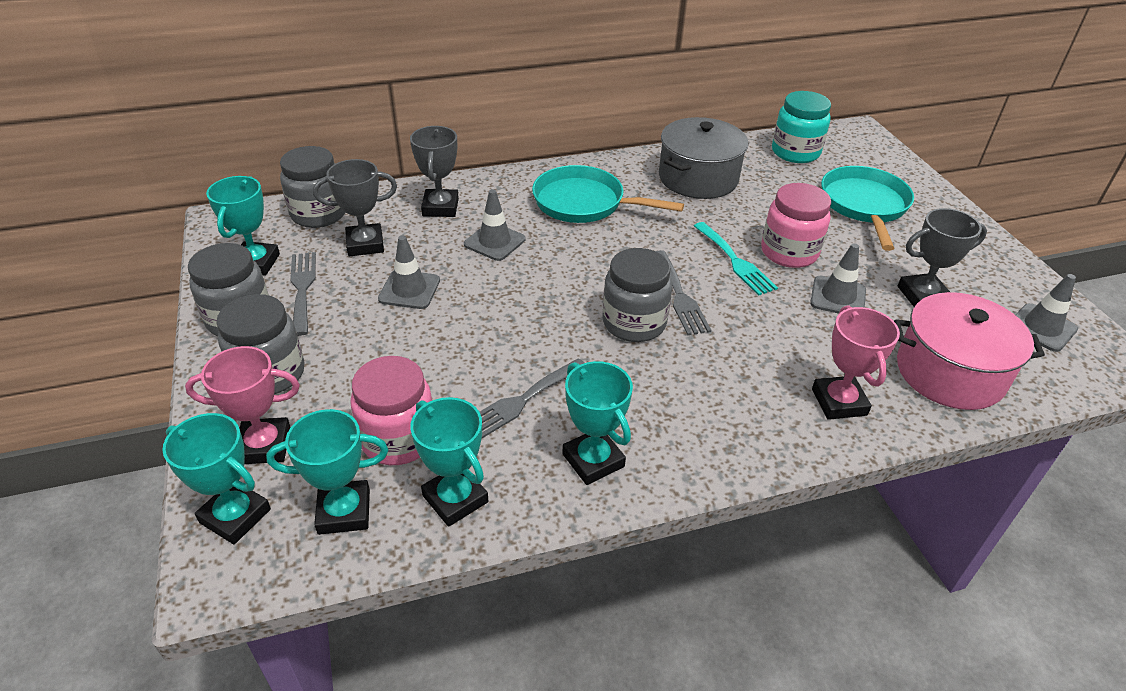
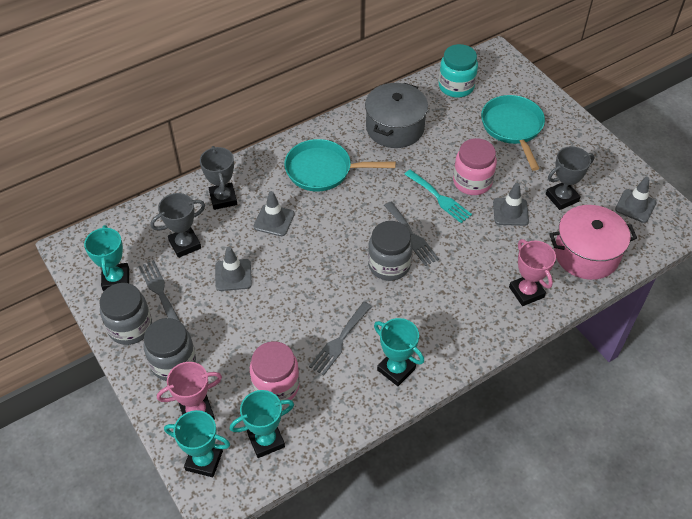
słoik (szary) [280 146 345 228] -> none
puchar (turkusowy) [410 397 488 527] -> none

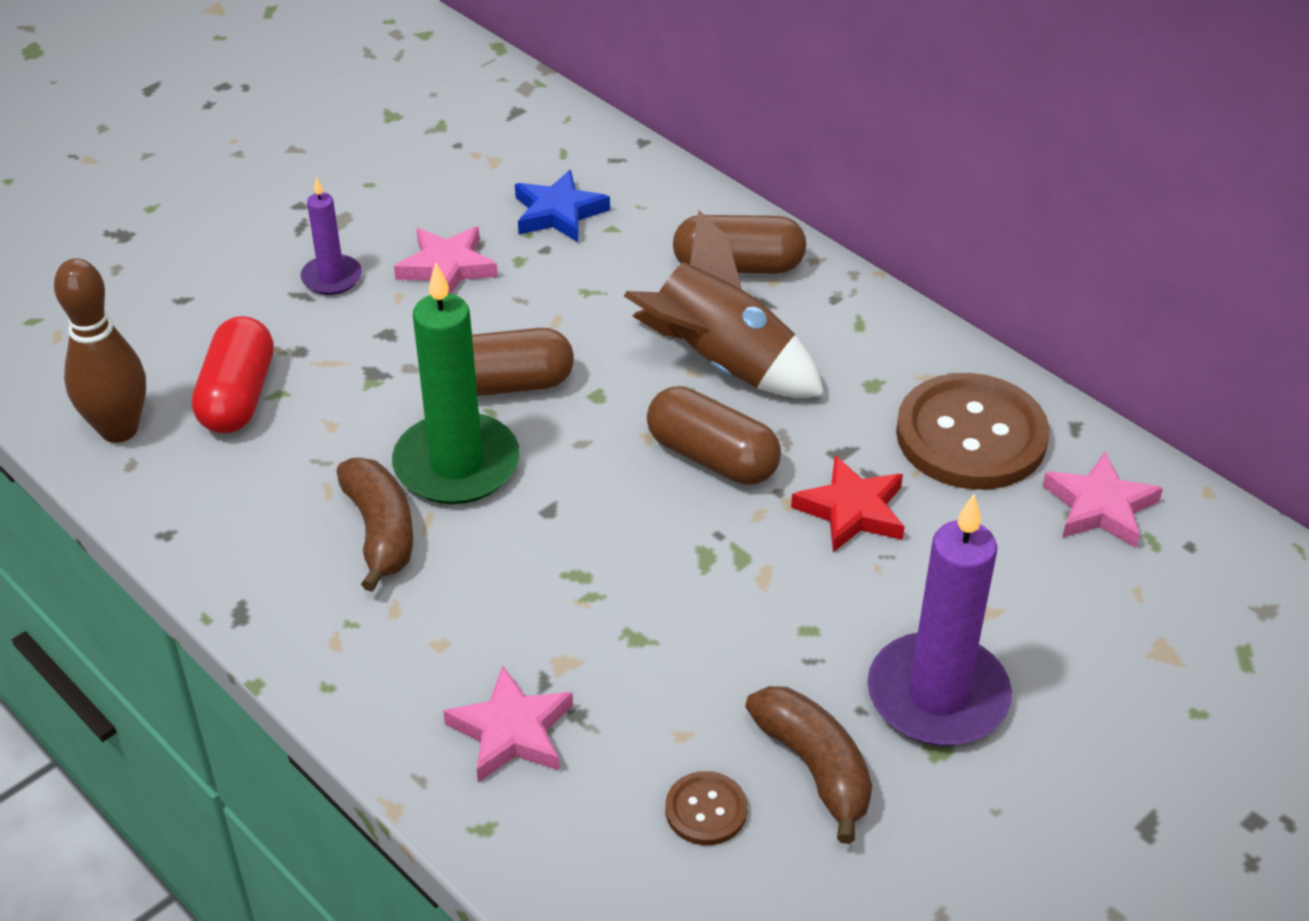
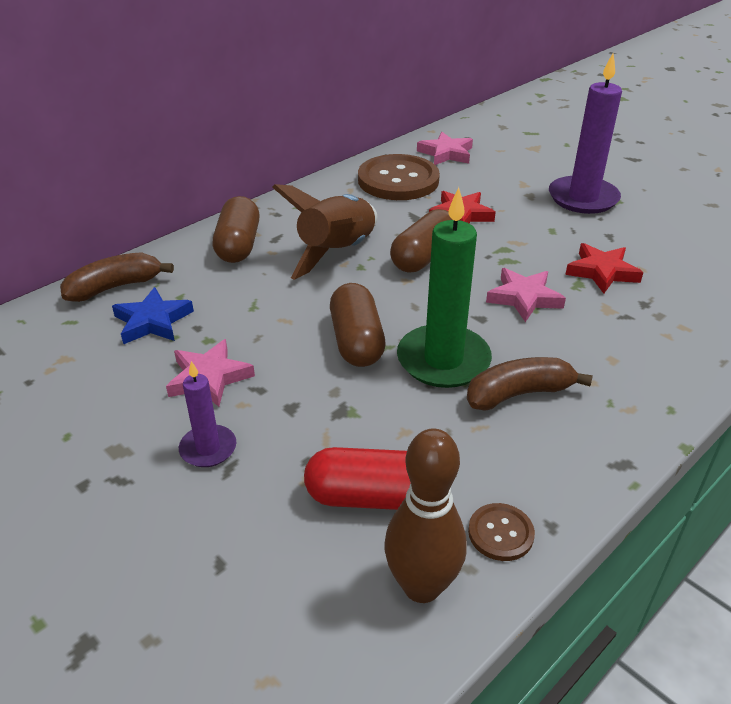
gwiazda (różowy) [443 665 573 782] -> gwiazda (różowy) [486 268 566 322], moved
banan (brązowy) [745 686 872 844] -> banan (brązowy) [60 252 174 302], moved
guzik (brązowy) [665 771 748 845] -> guzik (brązowy) [468 503 535 561], moved
none -> gwiazda (czerwony) [565 243 644 294]

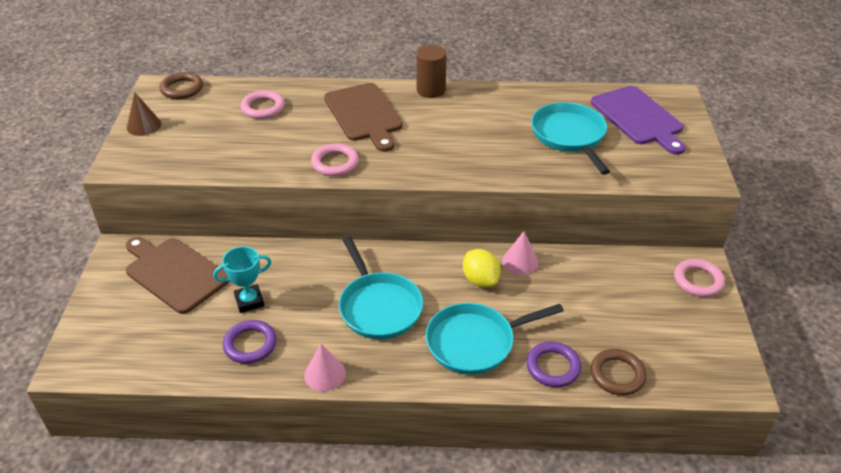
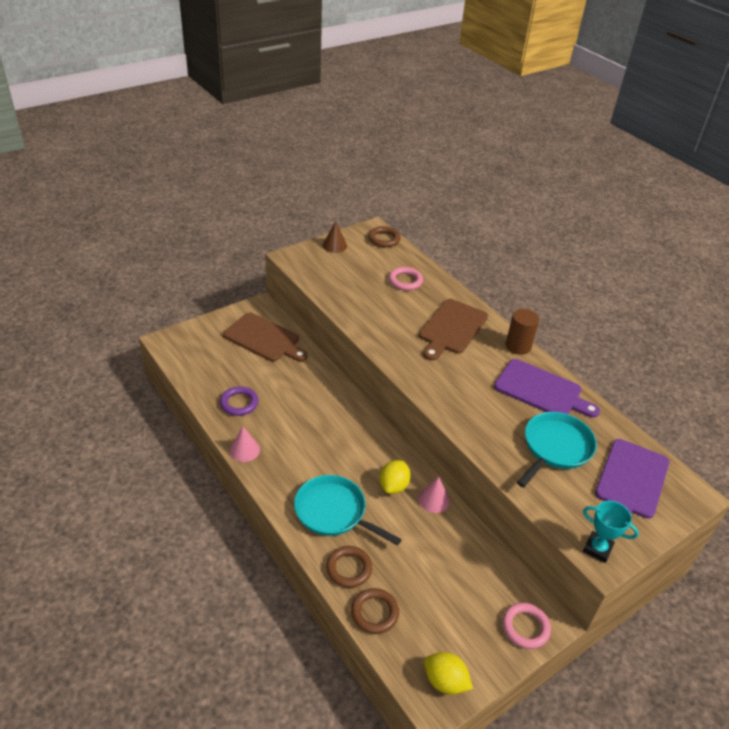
pierścień (różowy) [311 143 359 176] -> none
deska do krojenia (brązowy) [126 237 230 314] -> deska do krojenia (brązowy) [223 313 308 361], 120 degrees clockwise
patelnia (turkusowy) [339 237 423 339] -> none
puchar (turkusowy) [213 246 271 313] -> puchar (turkusowy) [583 501 639 563], moved
pierścień (fioletowy) [526 342 582 387] -> pierścień (brązowy) [326 546 372 588]
none -> deska do krojenia (fioletowy) [494 359 600 418]
none -> cytryna (żółty) [424 652 473 695]

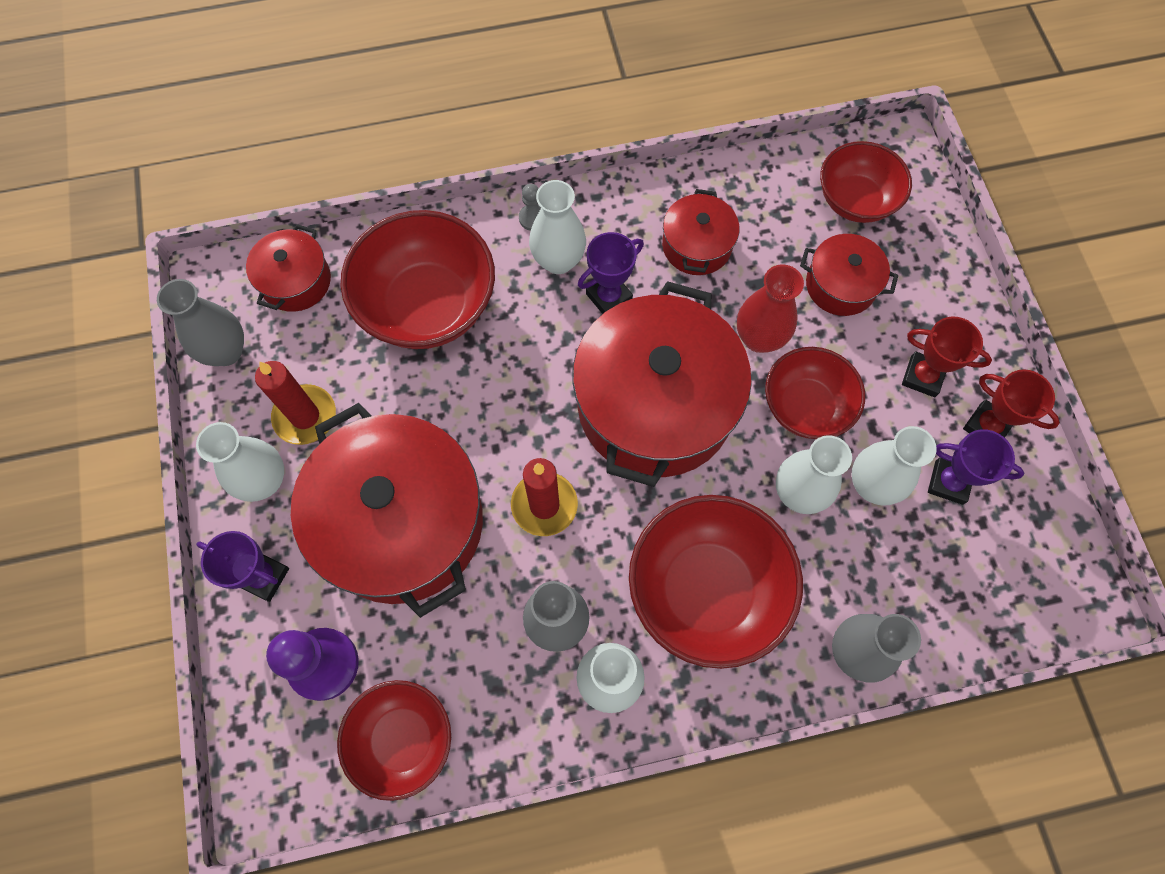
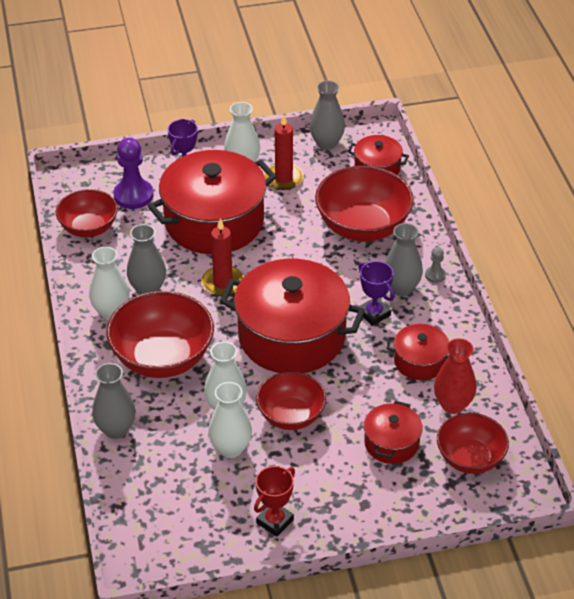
wazon (biały) [529 180 586 274] -> wazon (szary) [385 223 423 296]
wazon (czerwony) [737 264 804 353] -> wazon (czerwony) [434 338 477 414], moved
puchar (czerwony) [902 317 992 397] -> none
puchar (fioletowy) [928 429 1024 505] -> none

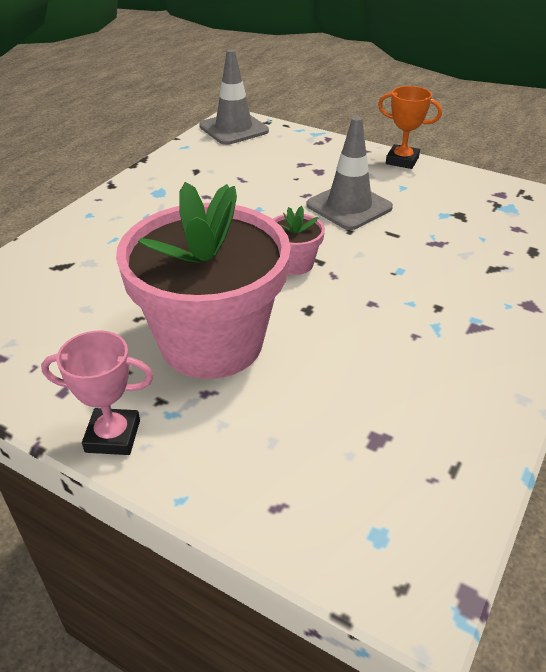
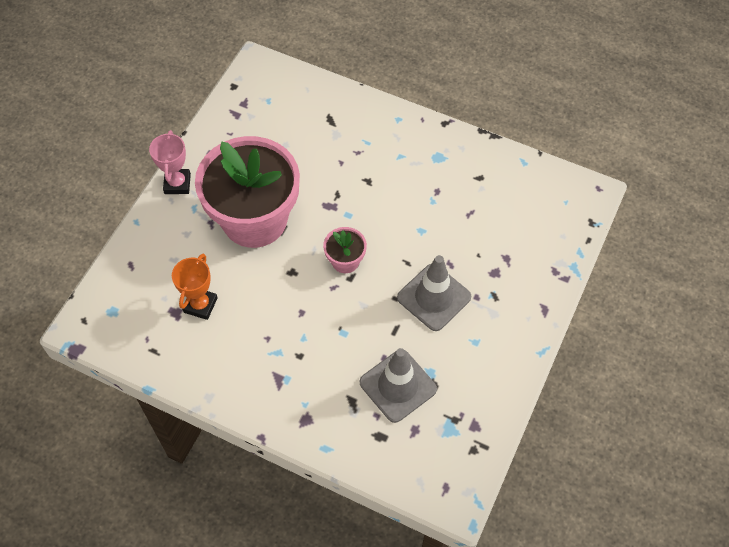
pachołek (szary) [199 49 269 145] -> pachołek (szary) [360 348 437 423], moved
puchar (pomarańczowy) [378 86 442 169] -> puchar (pomarańczowy) [172 254 218 320], moved

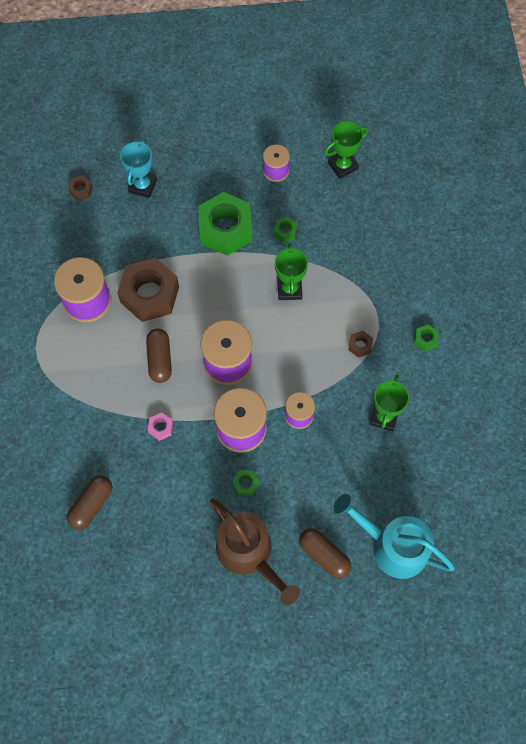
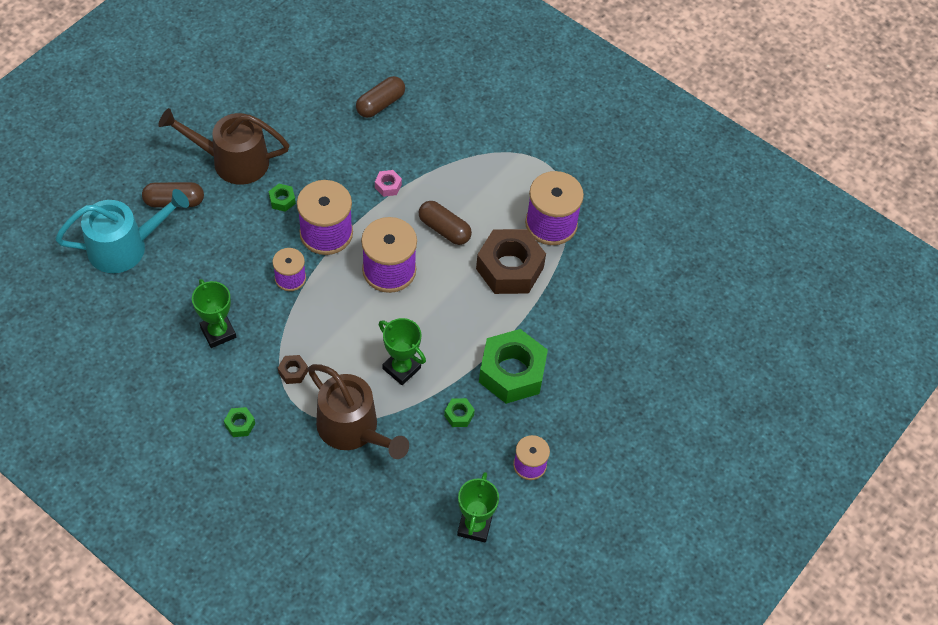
puchar (turkusowy) [120 139 157 198] -> none
nakrętka (brązowy) [68 175 93 201] -> none
kapsułka (brązowy) [67 475 112 530] -> kapsułka (brązowy) [356 76 405 118], 60 degrees clockwise
none -> konewka (brązowy) [308 364 409 459]

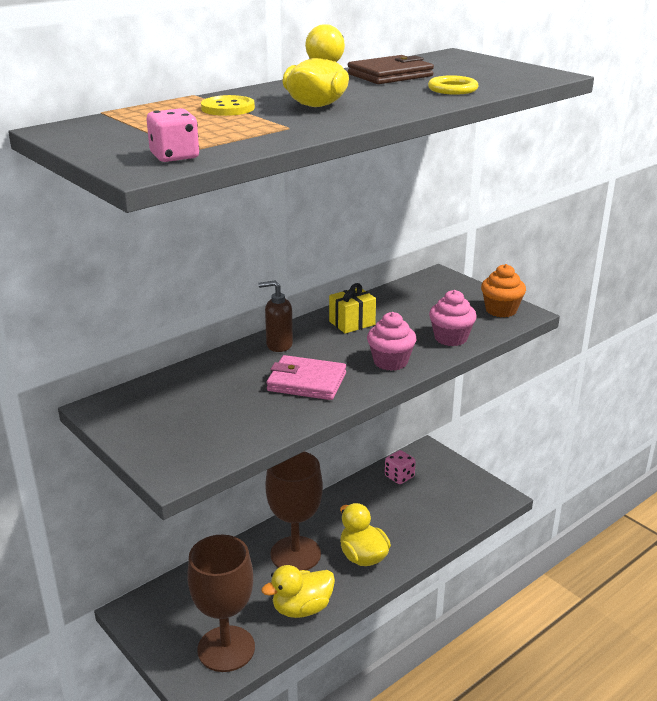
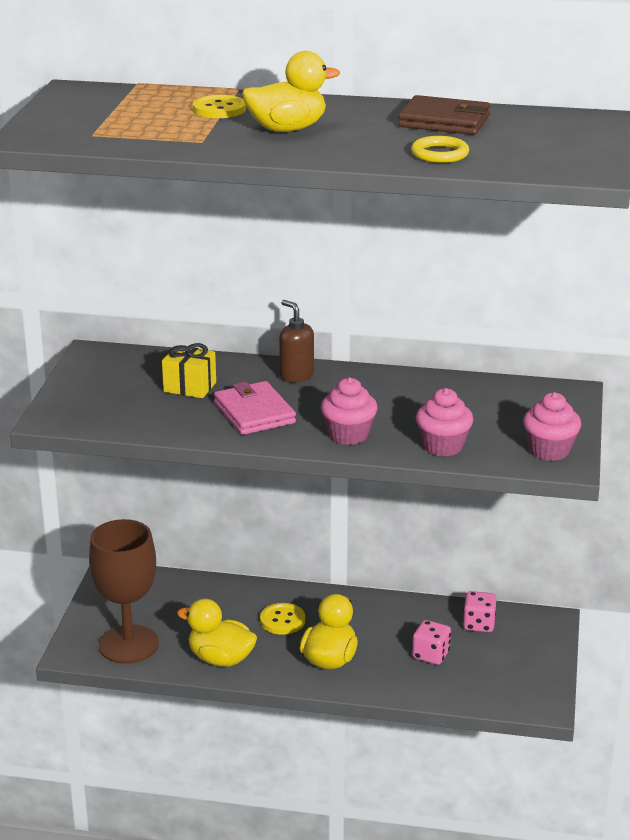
kostka do gry (różowy) [147 108 199 162] -> kostka do gry (różowy) [412 620 451 665], moved
muffinka (pomarańczowy) [481 264 526 317] -> muffinka (różowy) [523 392 581 461]
prezent (żółty) [329 283 376 334] -> prezent (żółty) [162 343 216 398], moved
kielich (brązowy) [265 452 323 571] -> guzik (żółty) [260 603 305 635]

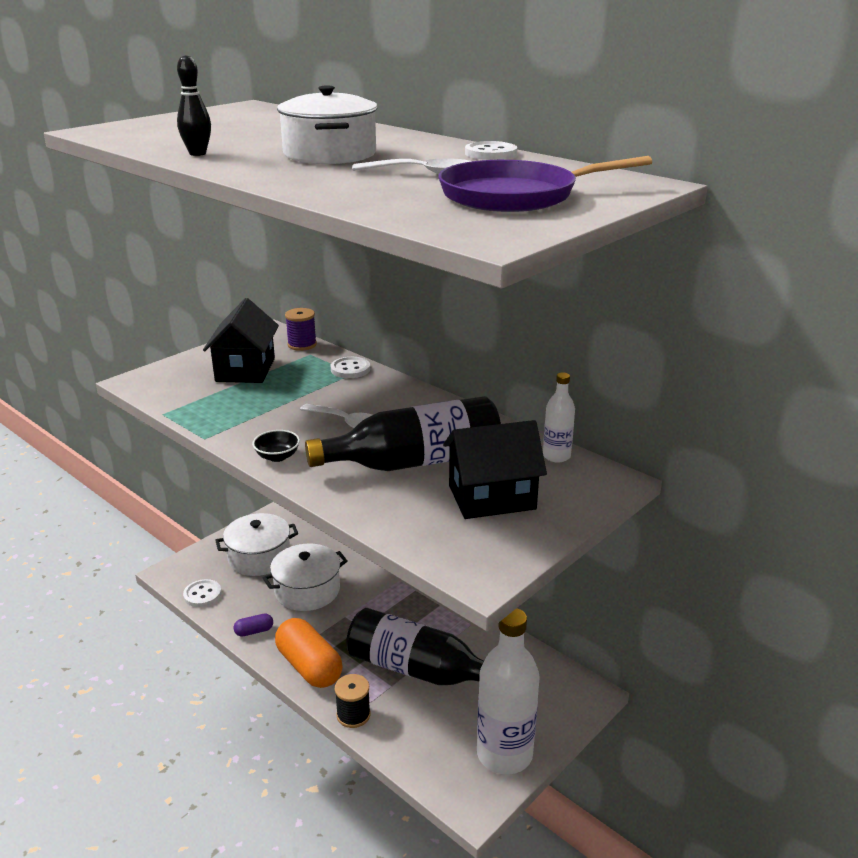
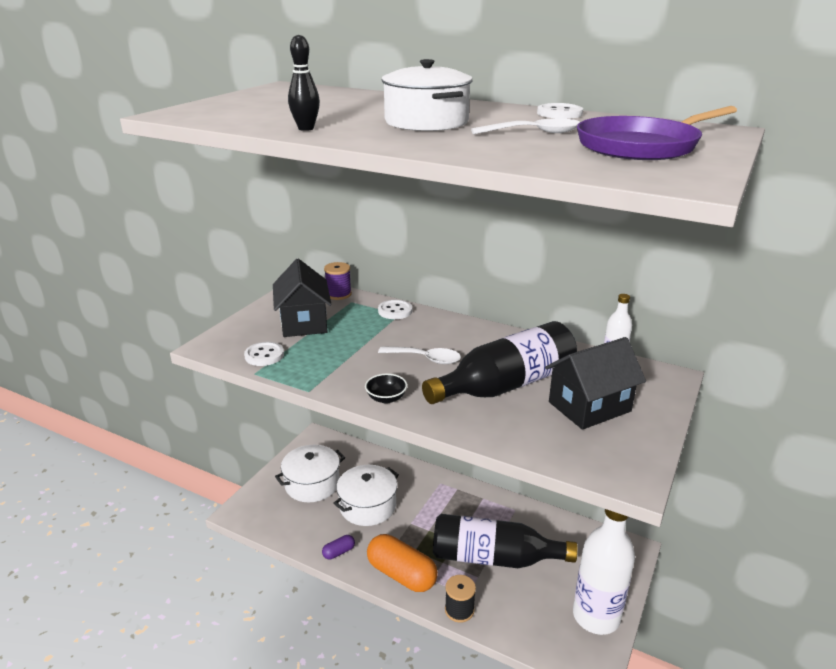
guzik (biały) [183 579 222 607] -> guzik (biały) [244 342 284 366], moved

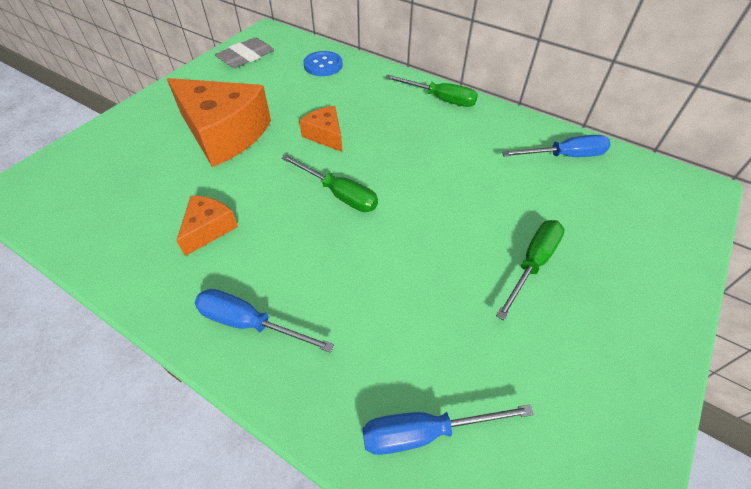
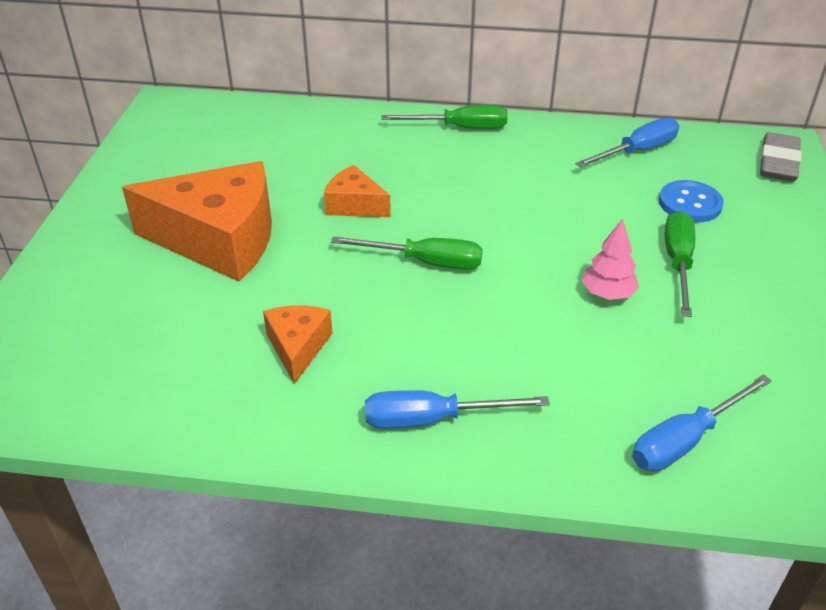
gumka do mazania (szary) [215 37 274 68] -> gumka do mazania (szary) [760 132 802 182], moved
guzik (niebieski) [304 51 343 76] -> guzik (niebieski) [659 180 724 222], moved
none -> drzewko (różowy) [581 219 639 300]

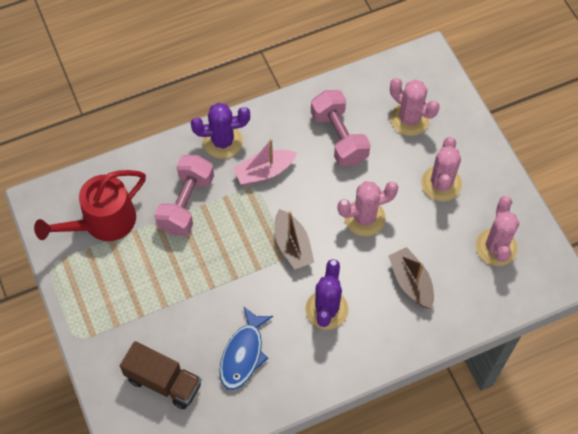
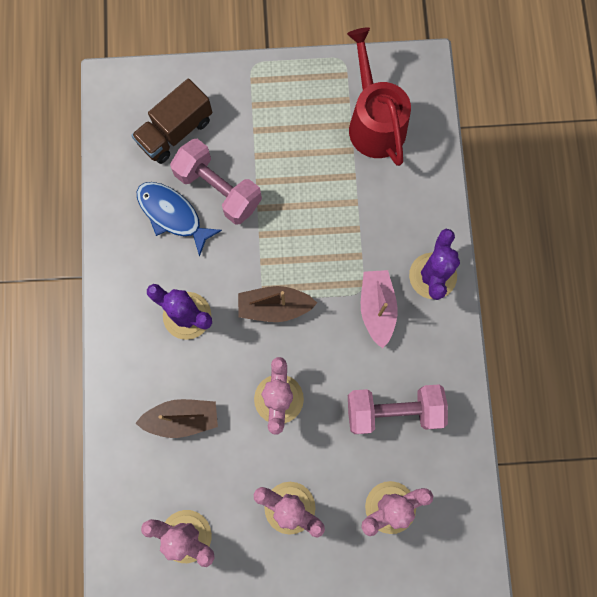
hantel (różowy) [154 155 214 236] -> hantel (różowy) [170 139 262 225], moved

